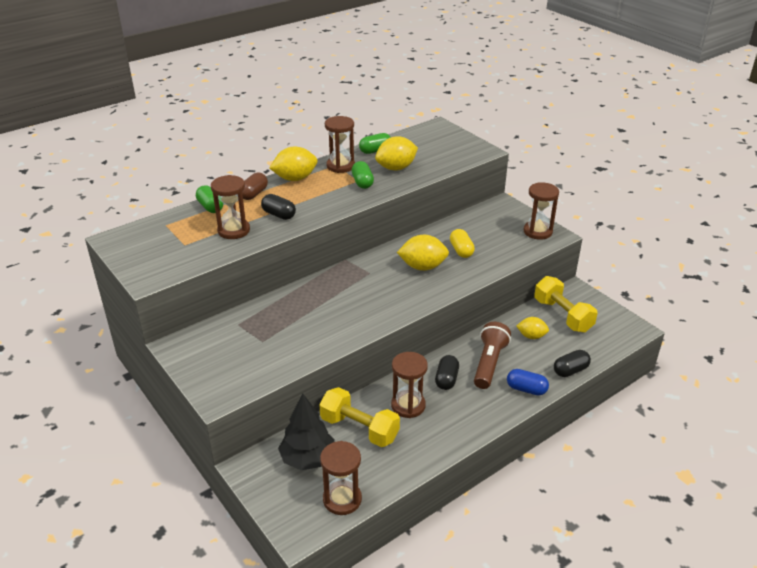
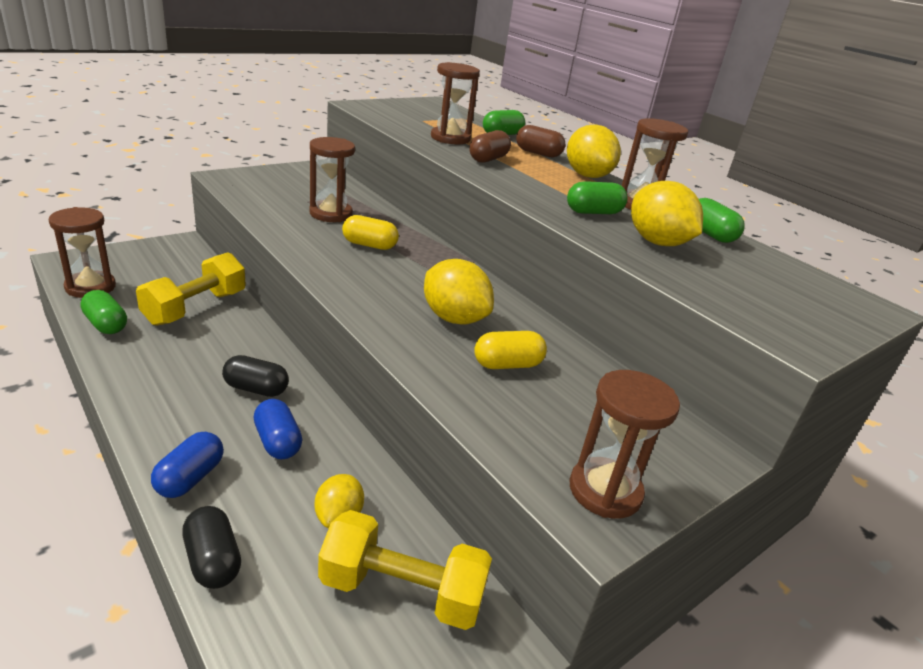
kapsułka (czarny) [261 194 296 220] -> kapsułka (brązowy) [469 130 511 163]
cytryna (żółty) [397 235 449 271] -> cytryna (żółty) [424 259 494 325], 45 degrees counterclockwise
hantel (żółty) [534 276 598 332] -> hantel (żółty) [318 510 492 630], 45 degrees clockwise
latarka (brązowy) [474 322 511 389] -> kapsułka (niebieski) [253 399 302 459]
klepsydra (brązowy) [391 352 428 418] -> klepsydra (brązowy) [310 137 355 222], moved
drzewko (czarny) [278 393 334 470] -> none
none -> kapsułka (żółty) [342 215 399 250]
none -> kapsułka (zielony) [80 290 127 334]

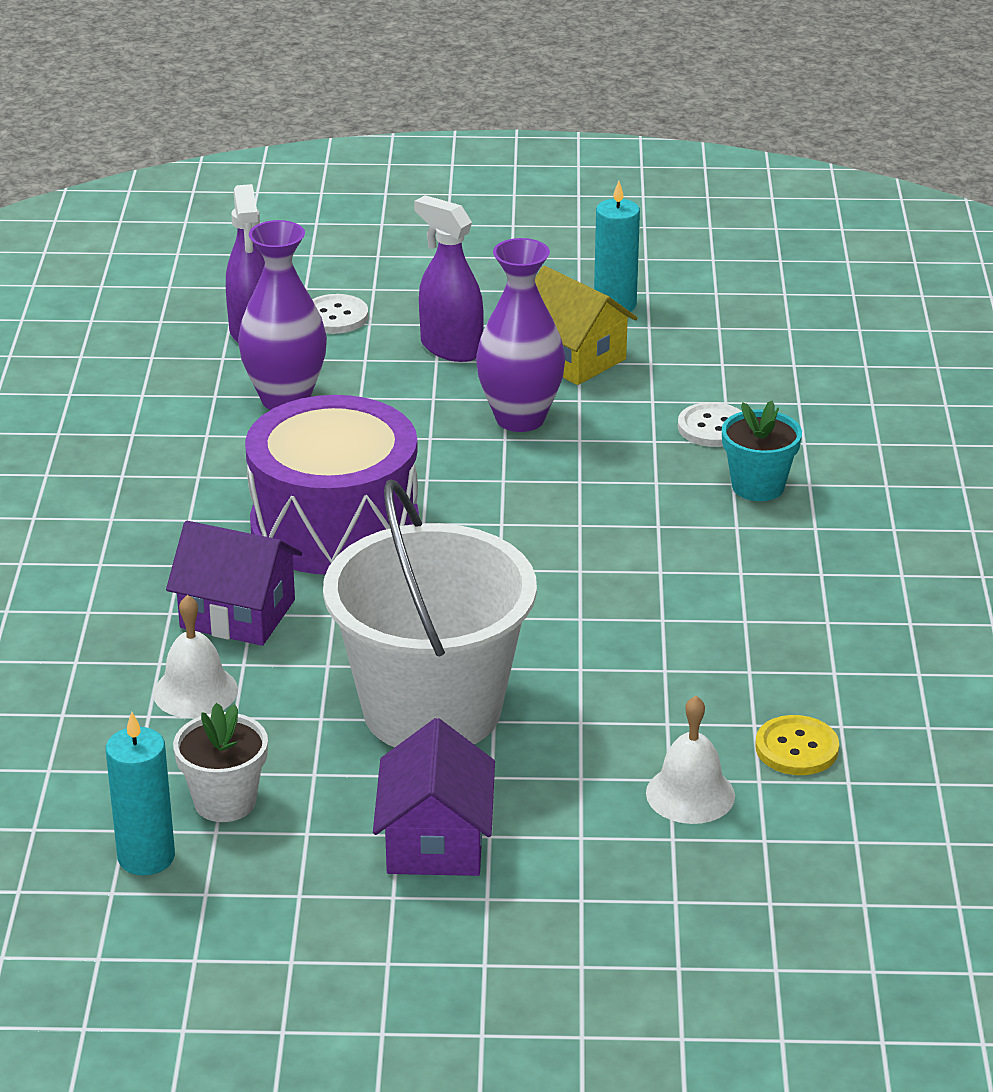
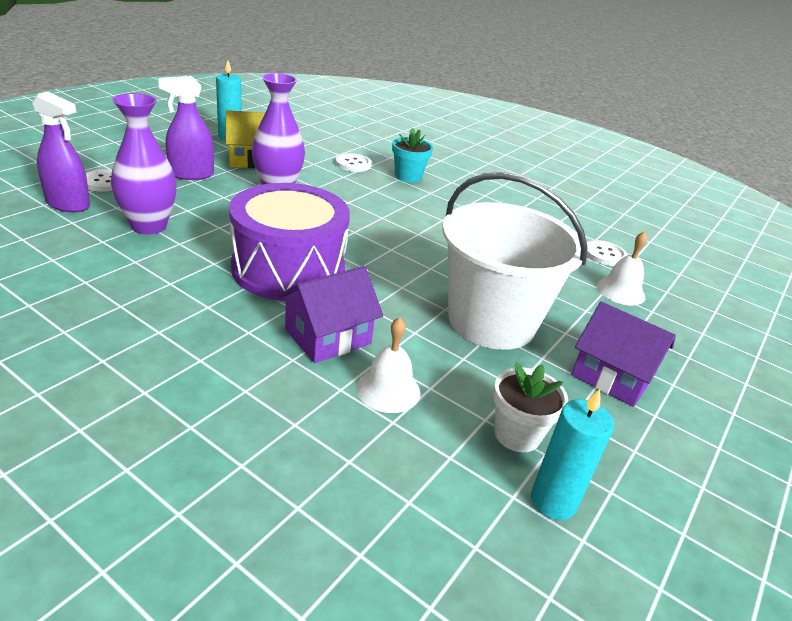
guzik (żółty) [755 715 839 775] -> guzik (biały) [587 240 627 266]

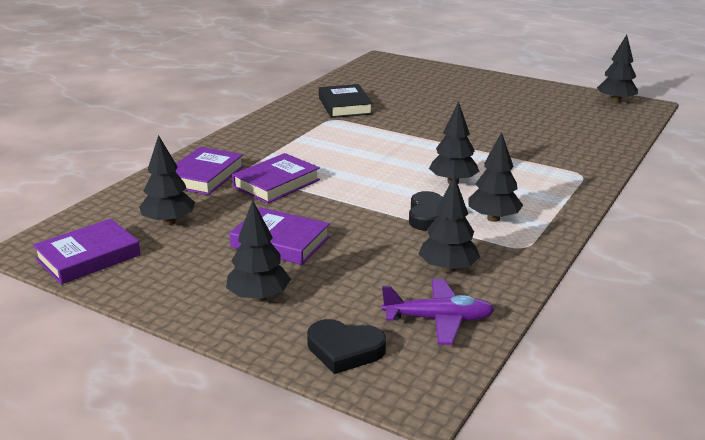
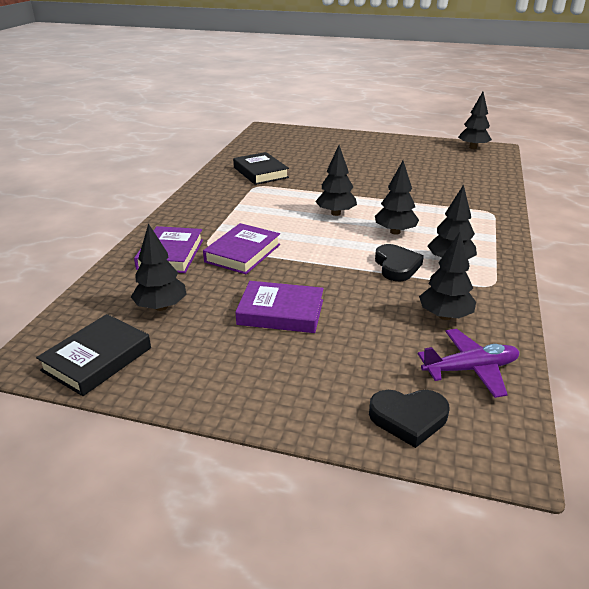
drzewko (czarny) [226 200 291 302] -> drzewko (czarny) [315 145 357 216], moved
książka (fioletowy) [33 219 141 284] -> książka (czarny) [36 314 151 396]

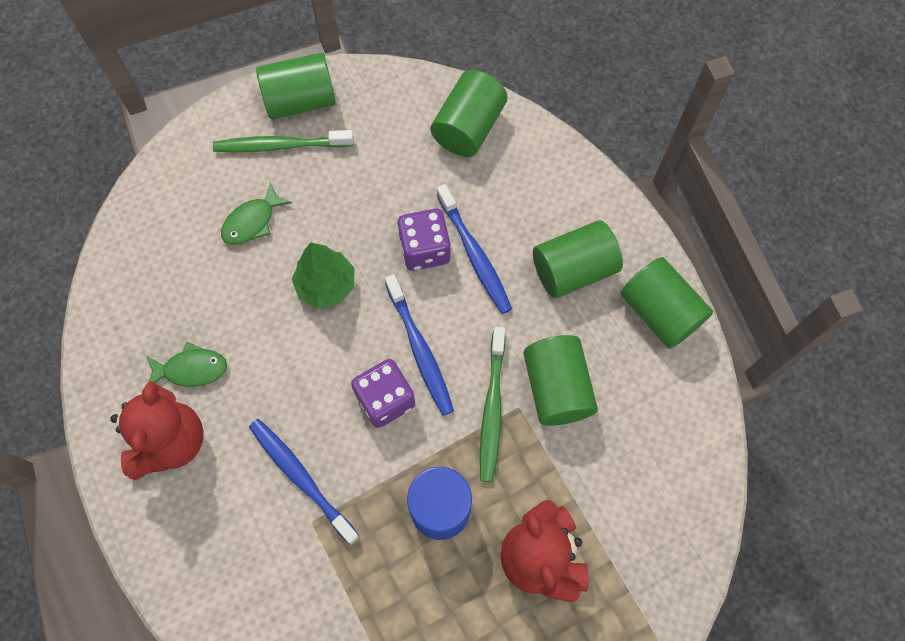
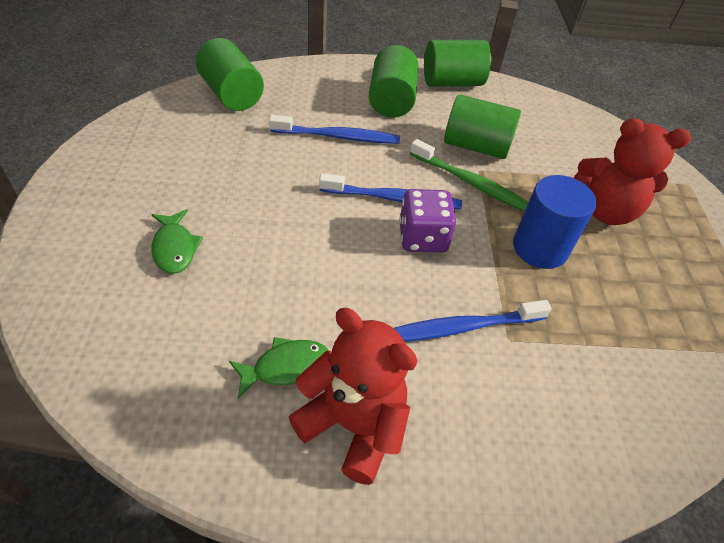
walec (zielony) [256 53 336 119] -> none
szczoteczka do zębów (zielony) [213 130 354 153] -> none
kostka do gry (fioletowy) [397 208 451 271] -> none
drzewko (zielony) [292 243 354 308] -> none
ryba (zielony) [147 342 227 387] -> ryba (zielony) [229 337 329 399], 45 degrees clockwise

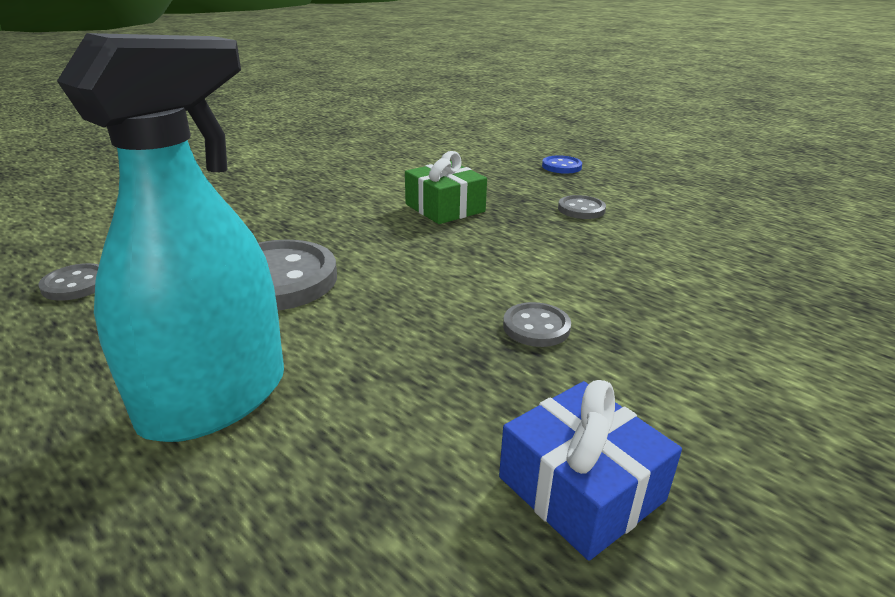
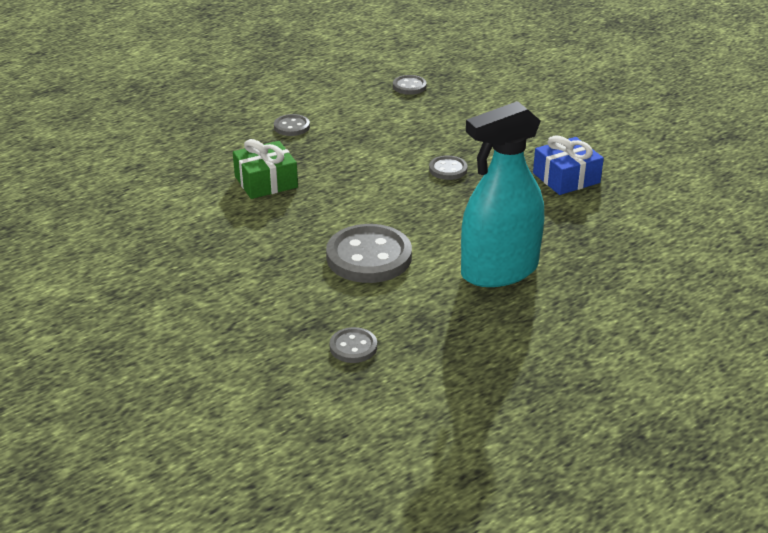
spryskiwacz (turkusowy) [57 33 284 442] -> spryskiwacz (turkusowy) [461 101 544 287], 75 degrees counterclockwise
guzik (niebieski) [542 155 582 174] -> none
none -> guzik (szary) [393 75 427 95]

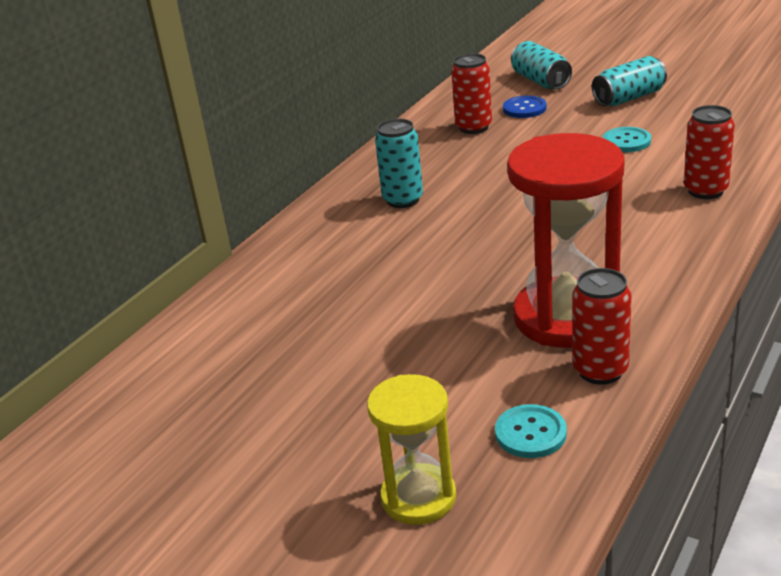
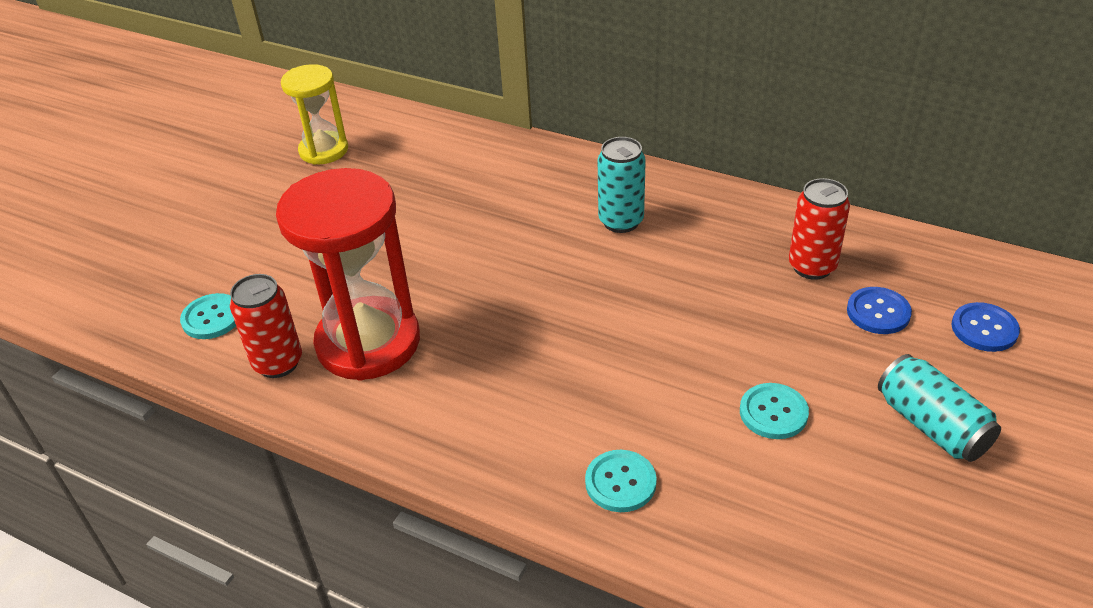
puszka (turkusowy) [511 41 572 89] -> guzik (niebieski) [951 302 1020 352]
puszka (czerwony) [684 105 735 199] -> guzik (turkusowy) [585 450 657 512]
klepsydra (żółty) [367 374 456 525] -> klepsydra (żółty) [281 64 348 165], moved

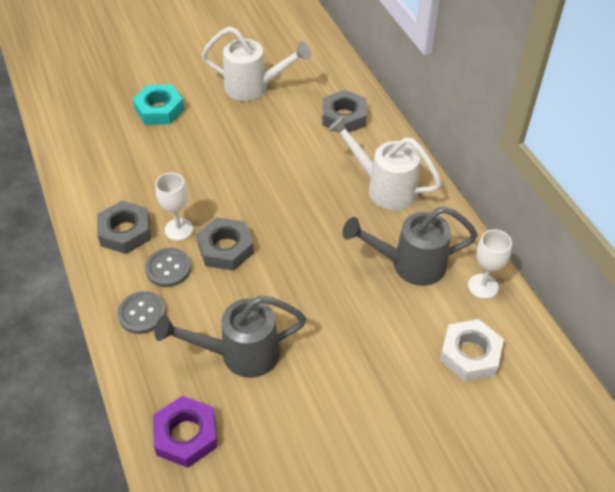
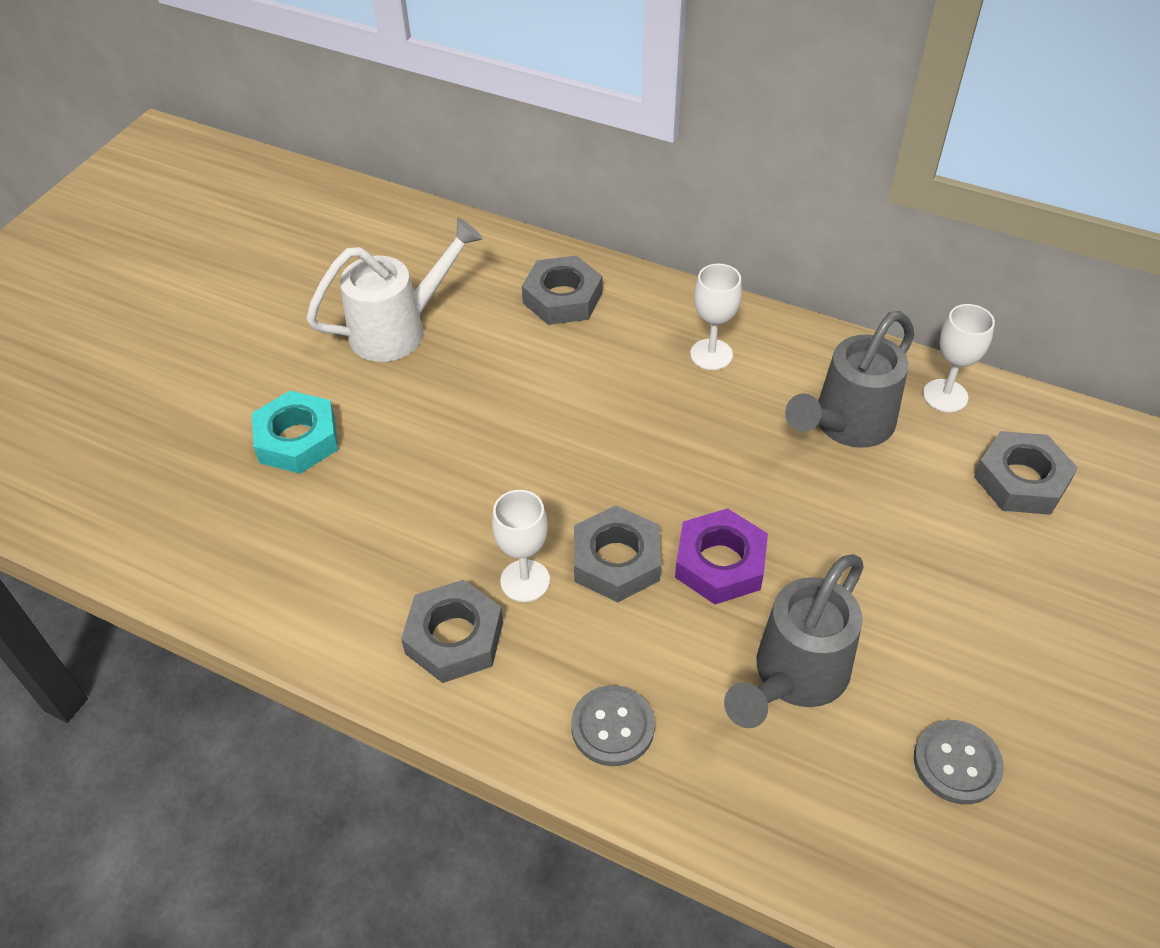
konewka (biały) [328 116 442 210] -> kielich (biały) [690 264 742 370]
guzik (szary) [145 248 191 287] -> guzik (szary) [914 720 1004 804], moved
nakrętka (biały) [440 319 504 381] -> nakrętka (szary) [974 431 1078 515]
nakrętka (fioletowy) [153 396 217 468] -> nakrętka (fioletowy) [675 508 768 604], moved

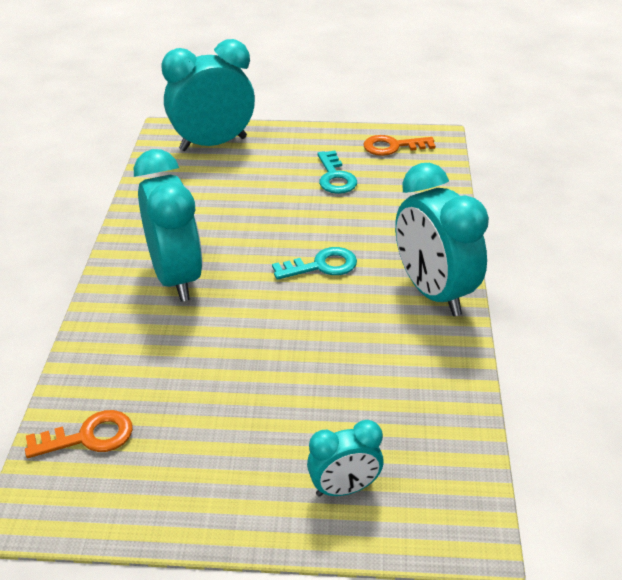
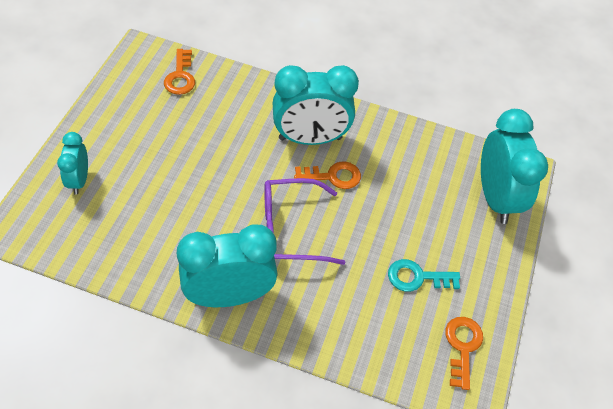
klucz (turkusowy) [272 247 357 280] -> okulary (fioletowy) [264 178 345 265]
none -> klucz (pomarańczowy) [294 161 361 189]

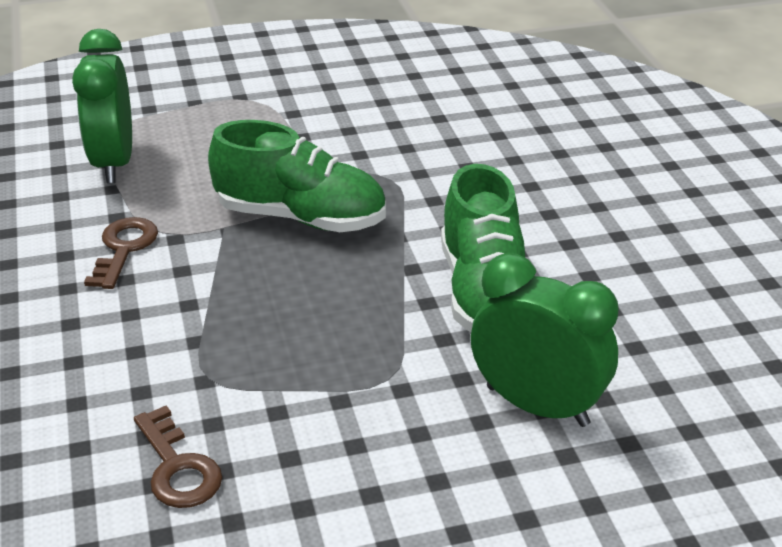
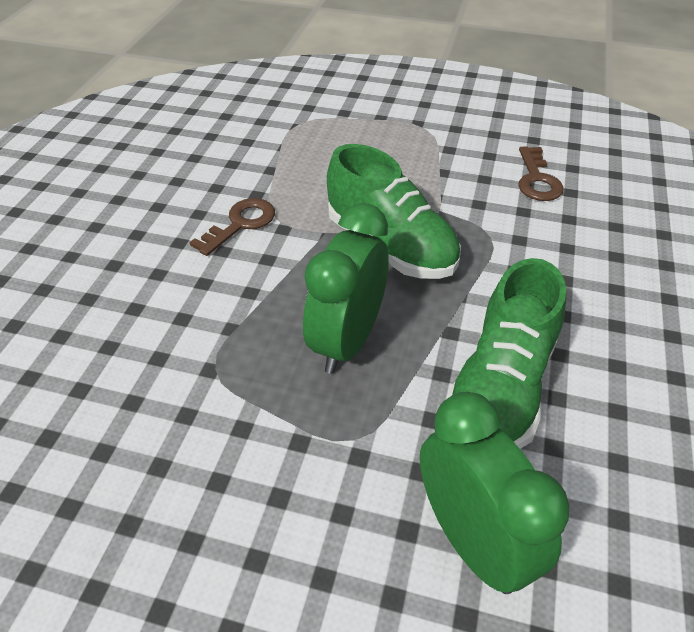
budzik (zielony) [72 29 132 183] -> budzik (zielony) [303 203 389 374], moved
klucz (brązowy) [134 405 222 508] -> klucz (brązowy) [518 146 564 201], moved

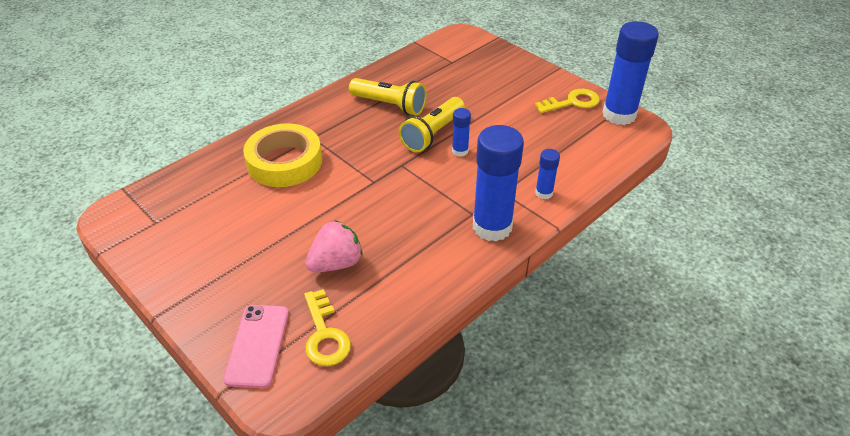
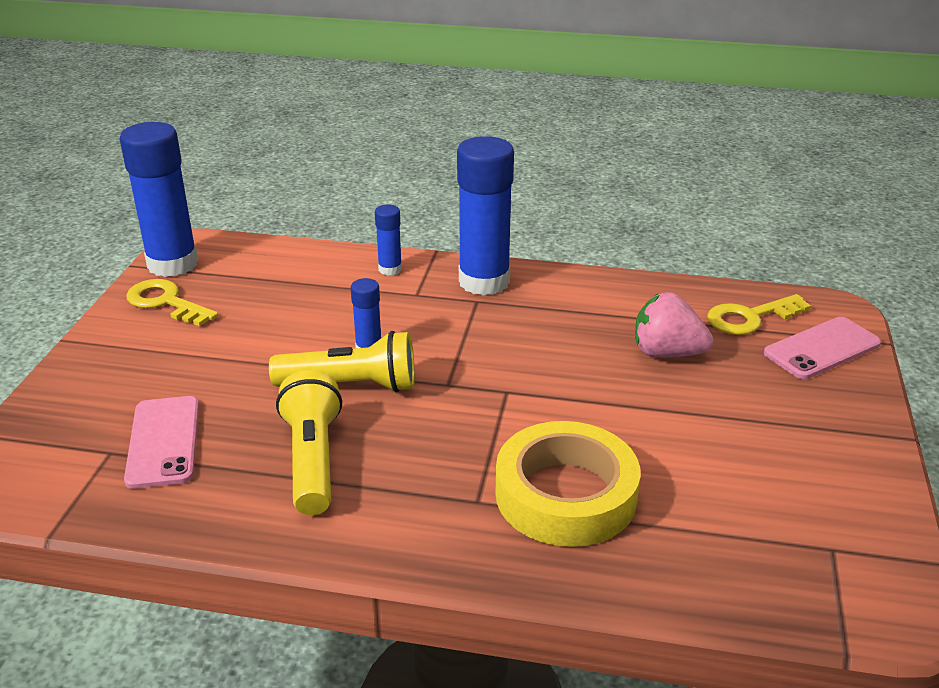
klucz (żółty) [304 289 351 366] -> klucz (żółty) [707 294 811 335], 150 degrees counterclockwise
none -> telefon (różowy) [124 396 199 489]

